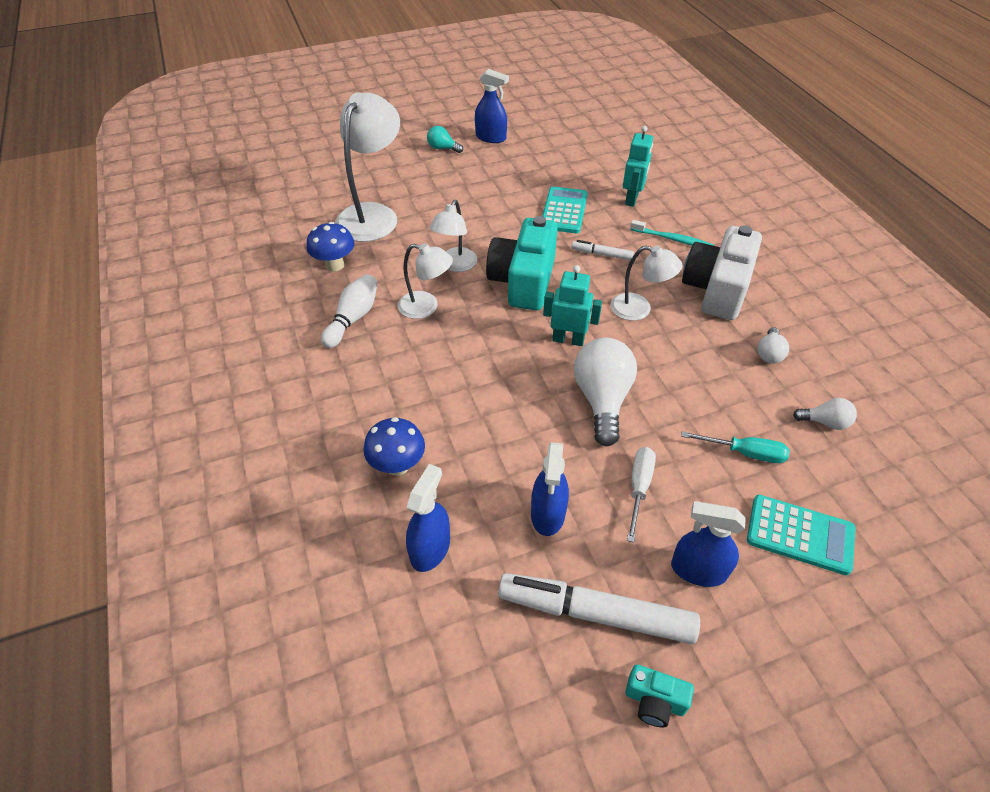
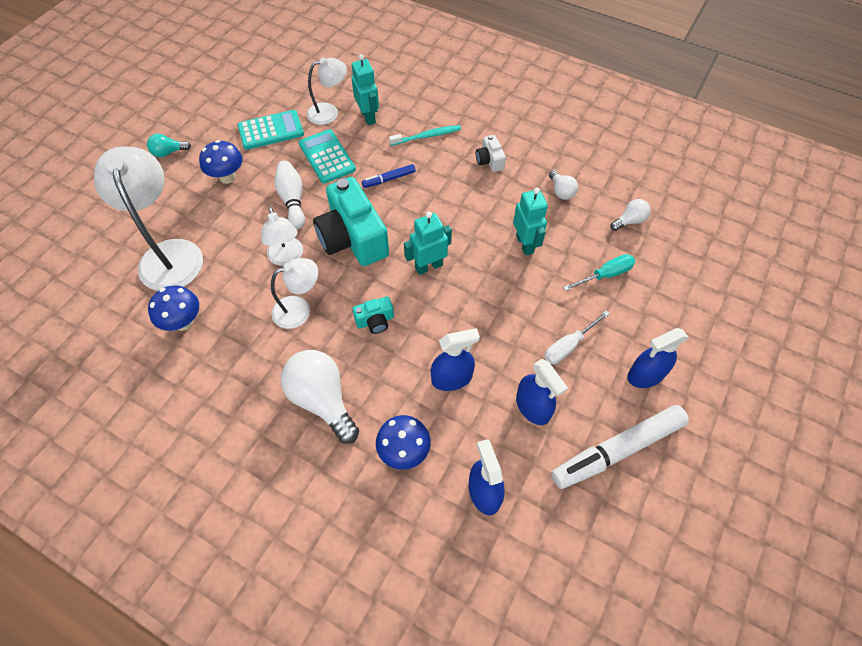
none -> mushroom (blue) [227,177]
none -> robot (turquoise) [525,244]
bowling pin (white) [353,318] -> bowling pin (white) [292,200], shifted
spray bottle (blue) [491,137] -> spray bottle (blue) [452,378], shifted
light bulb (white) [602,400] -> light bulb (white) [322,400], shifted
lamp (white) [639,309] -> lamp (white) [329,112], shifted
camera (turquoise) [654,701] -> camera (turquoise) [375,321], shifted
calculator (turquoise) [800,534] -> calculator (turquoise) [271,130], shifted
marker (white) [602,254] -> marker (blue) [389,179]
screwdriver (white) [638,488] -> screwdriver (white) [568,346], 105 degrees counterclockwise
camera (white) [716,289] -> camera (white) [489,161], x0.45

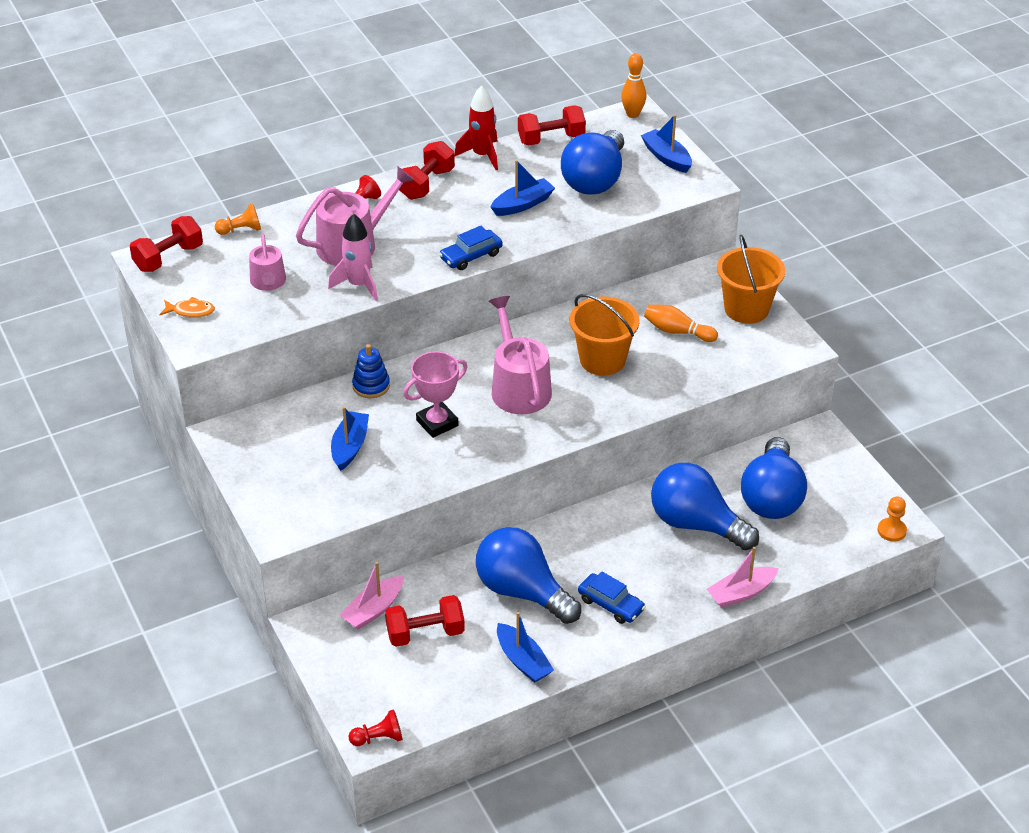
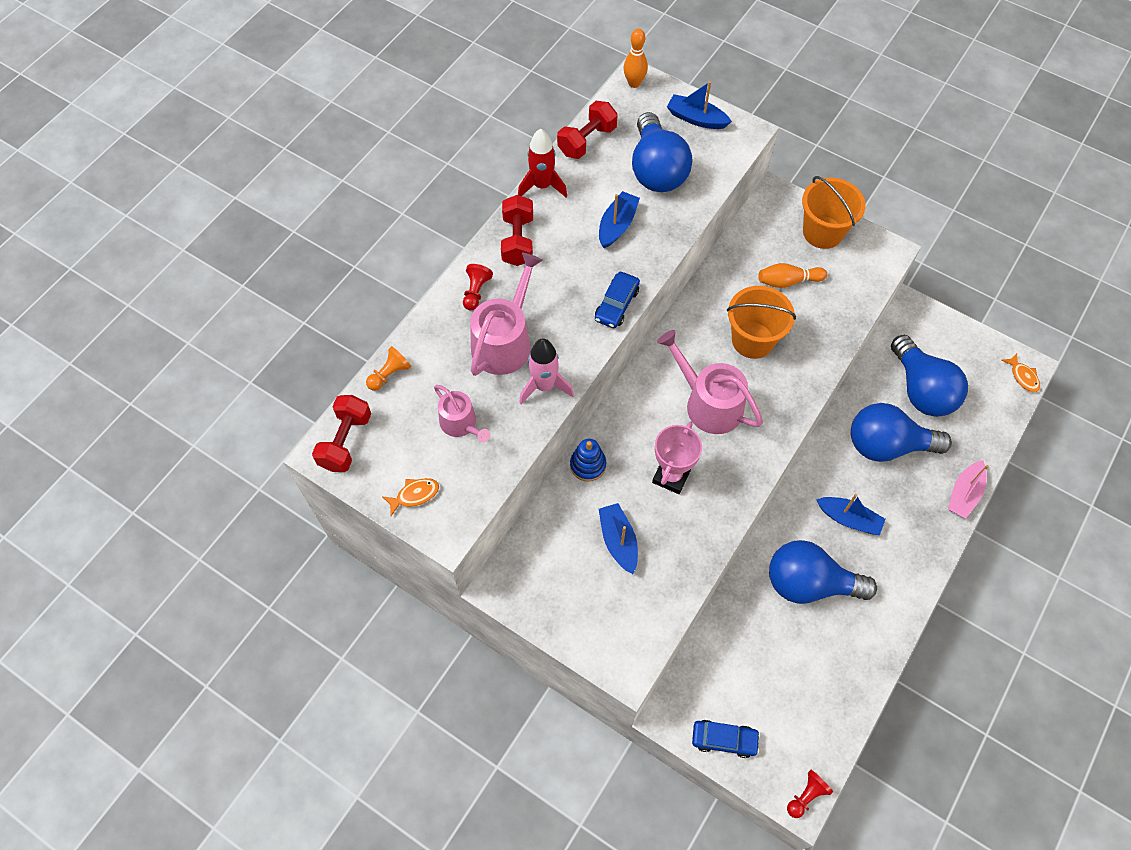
boat (pink) [373,610] -> none
dumbbell (red) [425,633] -> none
boat (blue) [523,661] -> boat (blue) [848,519], shifted
car (blue) [611,604] -> car (blue) [724,740], shifted
pawn (orange) [891,531] -> fish (orange) [1022,376]

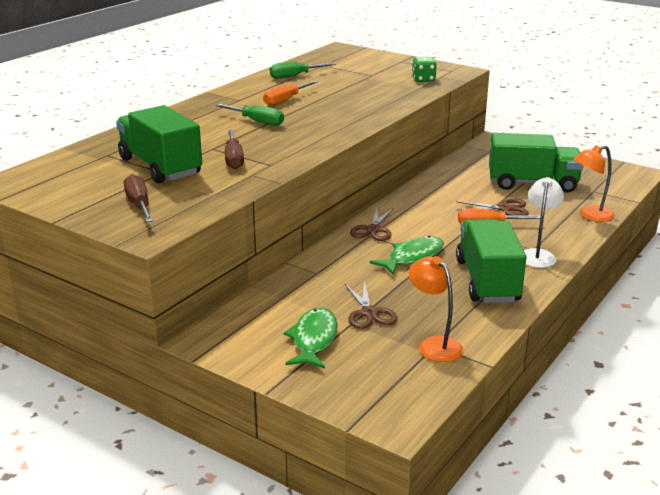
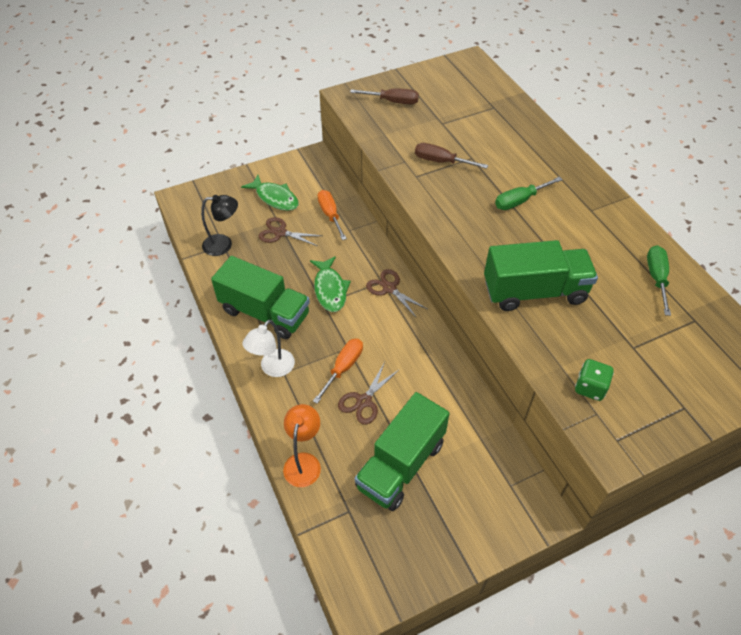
truck (green) [160,167] -> truck (green) [534,291], shifted
screwdriver (orange) [285,100] -> screwdriver (orange) [330,215], shifted
lamp (orange) [434,344] -> lamp (black) [224,245]
lamp (white) [538,255] -> lamp (white) [273,368], 75 degrees clockwise

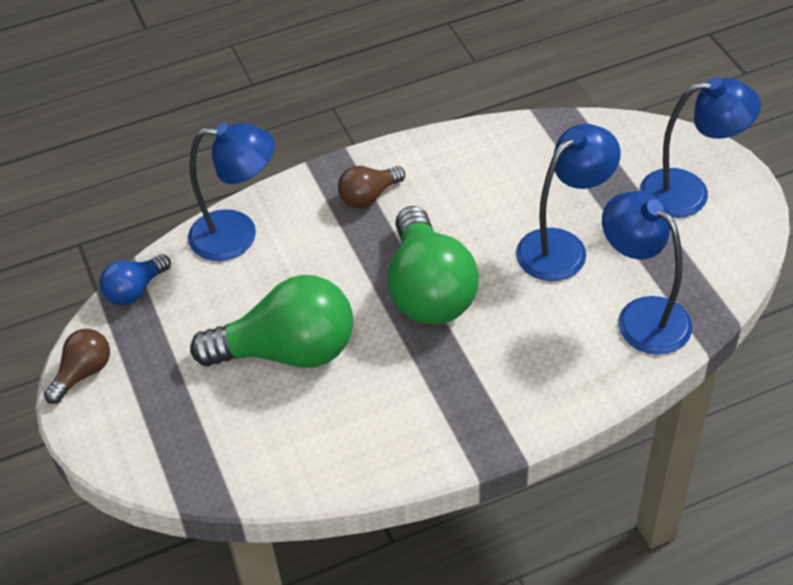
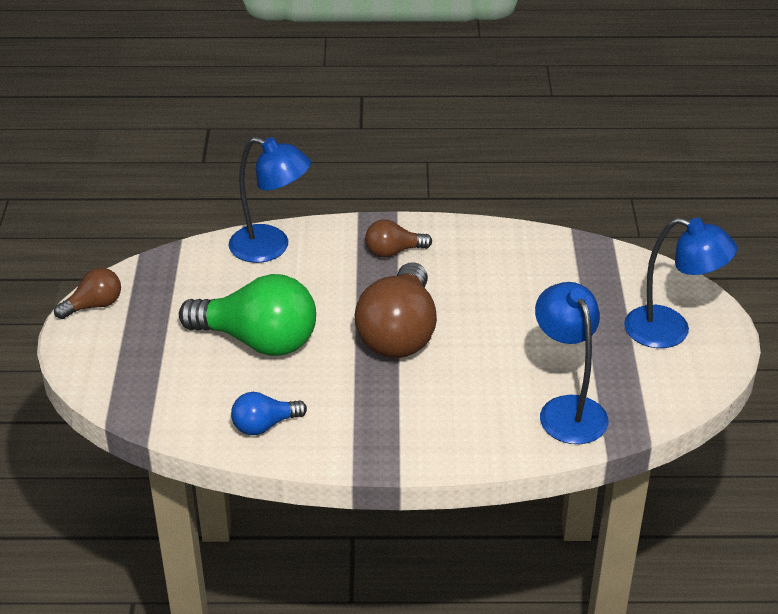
lamp (blue) [562,247] -> none
light bulb (blue) [135,290] -> light bulb (blue) [264,425], shifted
light bulb (green) [429,290] -> light bulb (brown) [399,333]

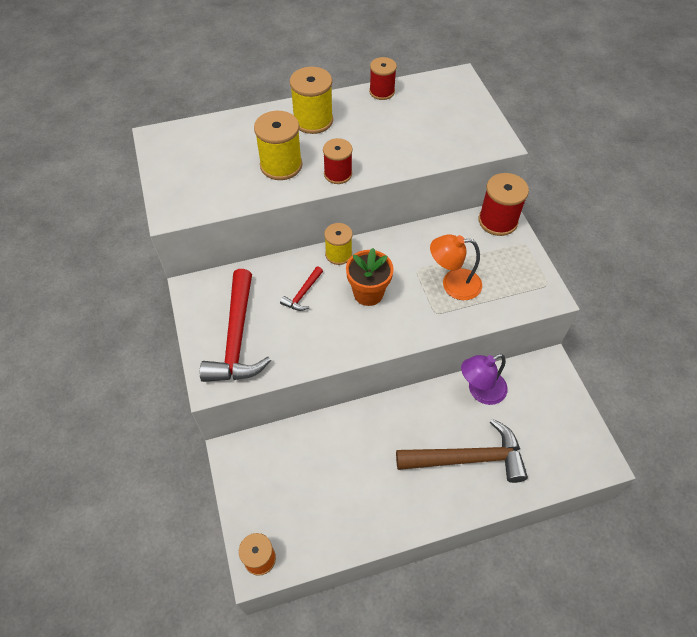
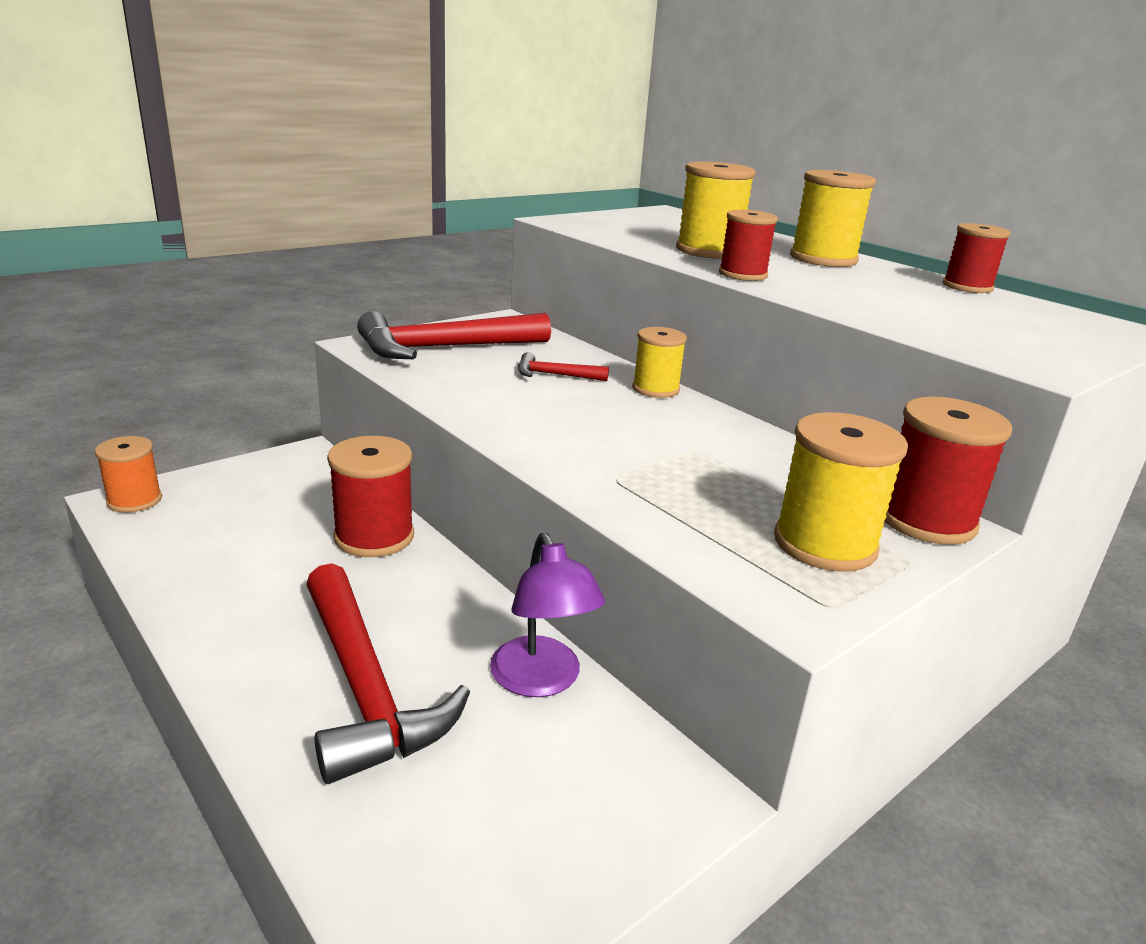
flower pot (orange) [368,293] -> none
lamp (orange) [453,284] -> none
none -> spool (red) [374,536]
none -> spool (yellow) [825,544]
hammer (brown) [468,458] -> hammer (red) [366,688]
lamp (purple) [480,391] -> lamp (purple) [541,680], 150 degrees counterclockwise

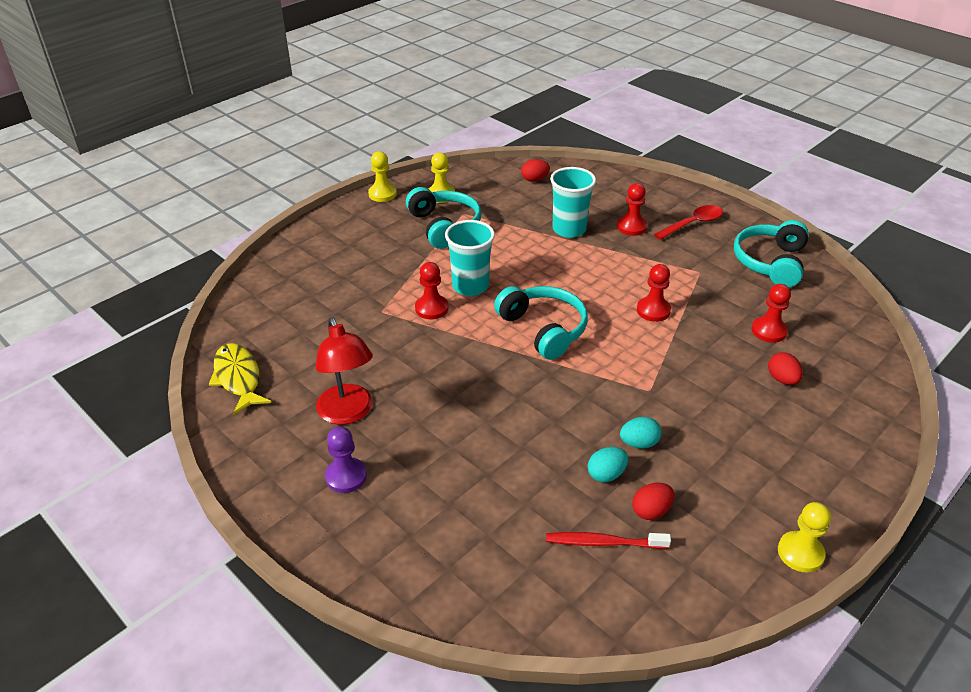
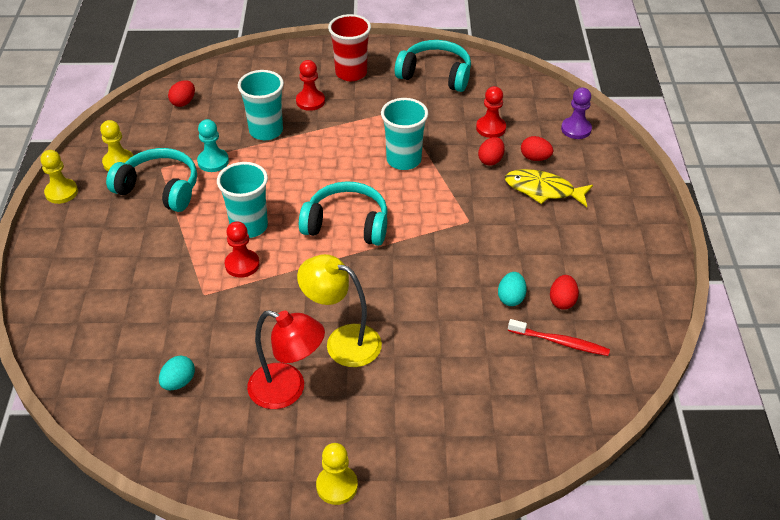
none -> pawn (turquoise) [213,161]
none -> lamp (yellow) [342,341]
none -> egg (red) [490,160]
fish (yellow) [238,378] -> fish (yellow) [543,190], shifted
pawn (purple) [346,476] -> pawn (purple) [576,129], shifted
egg (turquoise) [639,443] -> egg (turquoise) [179,382], shifted
pawn (yellow) [800,553] -> pawn (yellow) [337,486], shifted
pawn (red) [653,310] -> cup (turquoise) [403,160]
spoon (red) [693,224] -> cup (red) [351,73]
toothbrush (red) [603,542] -> toothbrush (red) [560,342], 120 degrees counterclockwise
headphones (turquoise) [770,262] -> headphones (turquoise) [435,75], 135 degrees clockwise

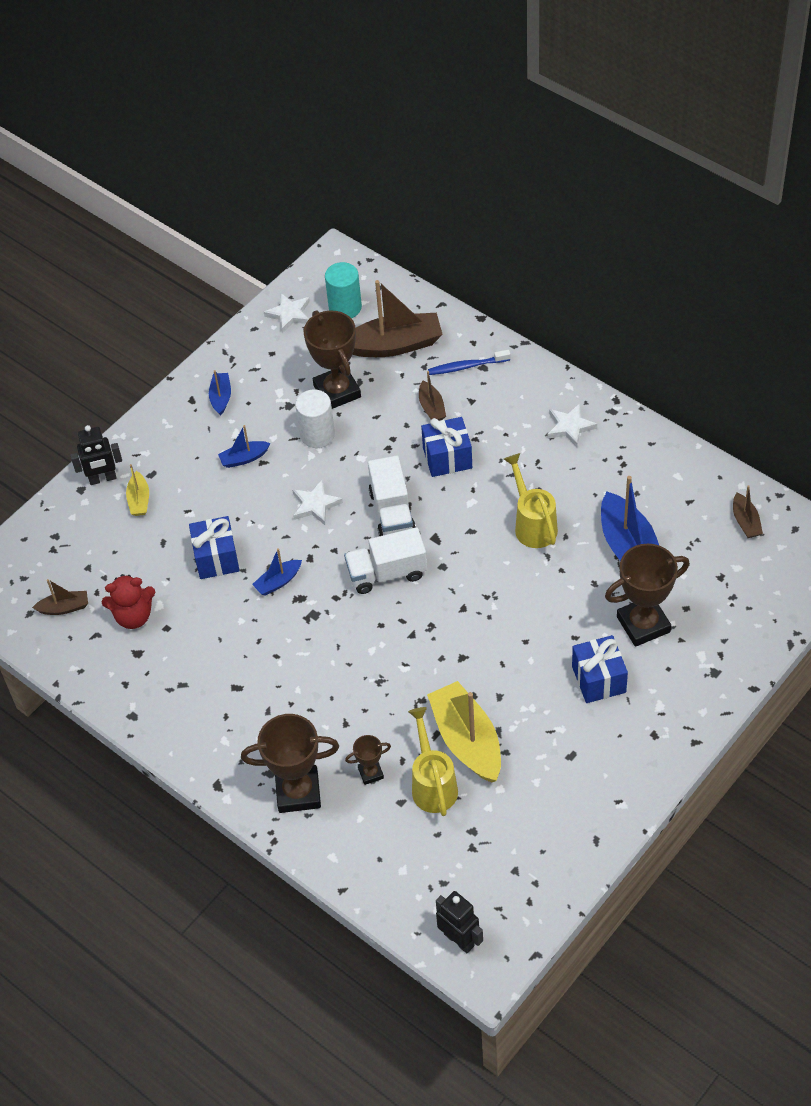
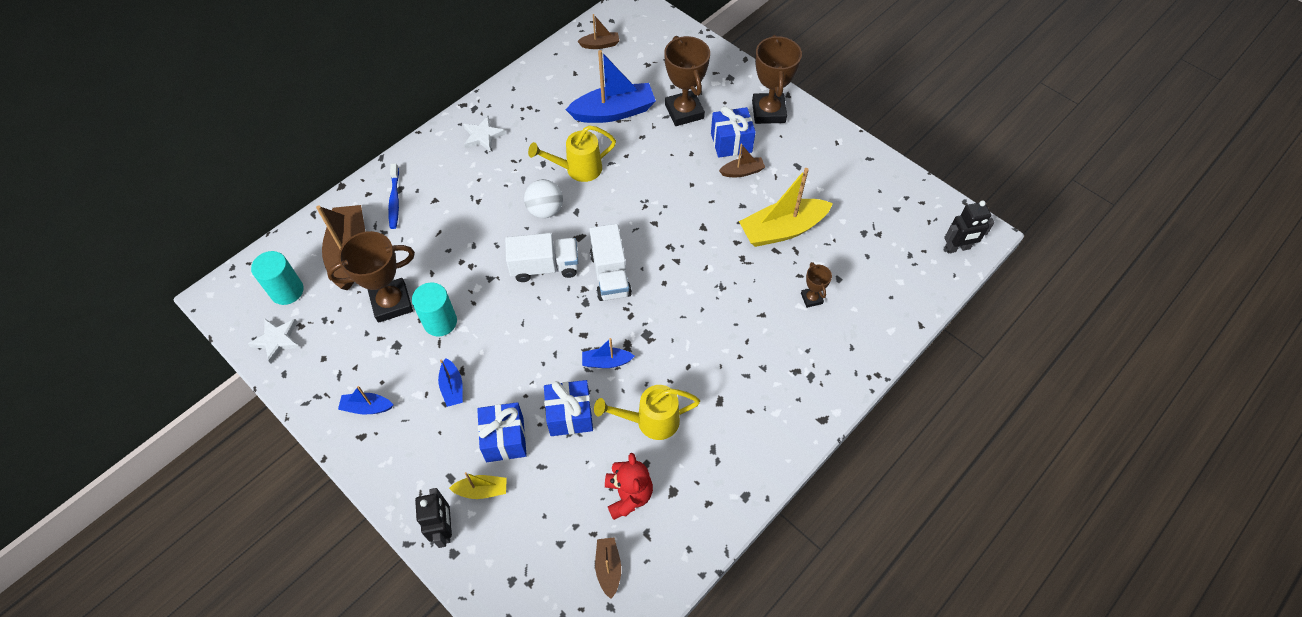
star (white) [315,505] -> none
none -> ball (white) [545,210]
trophy (brown) [298,792] -> trophy (brown) [768,112], shifted
watering can (yellow) [433,784] -> watering can (yellow) [651,421], shifted
boat (brown) [431,407] -> boat (brown) [742,171], shifted
gift (blue) [447,458] -> gift (blue) [505,439], shifted
cylinder (white) [317,435] -> cylinder (turquoise) [440,322]
boat (blue) [278,582] -> boat (blue) [606,362], 120 degrees clockwise
robot (black) [459,939] -> robot (black) [957,248], 150 degrees counterclockwise

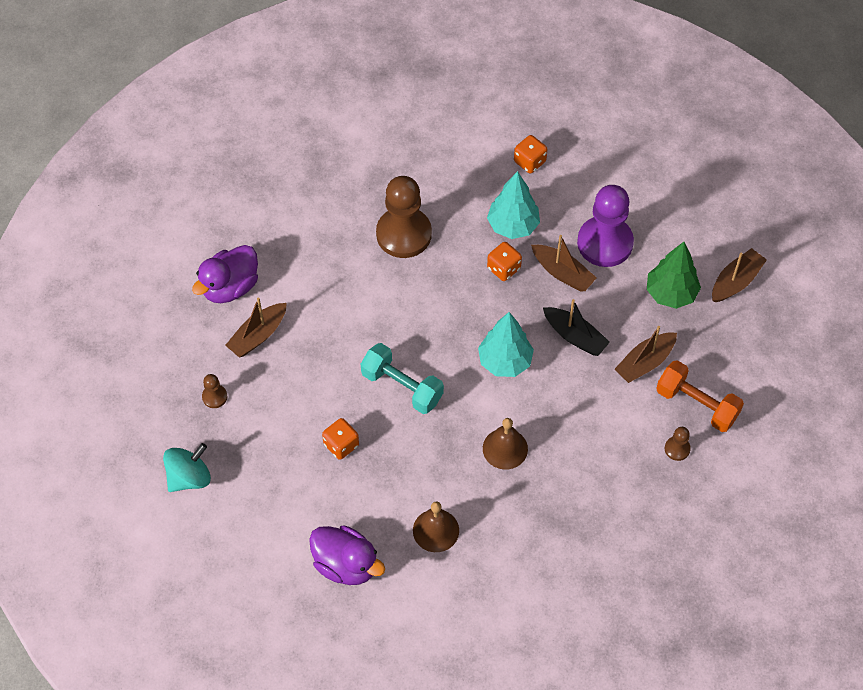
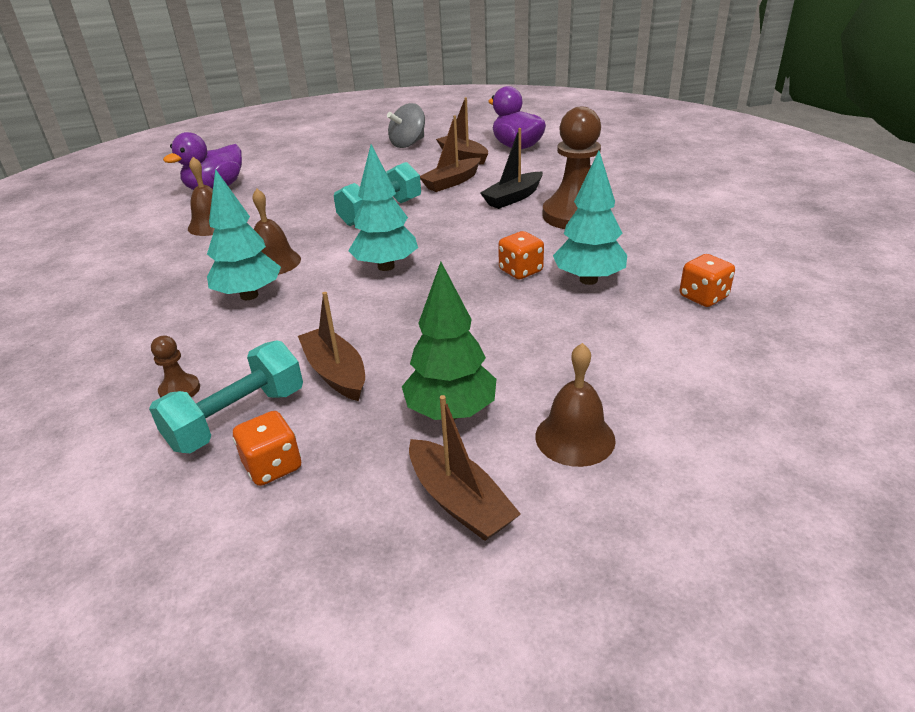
spinning top (turquoise) [189,477] -> none
pawn (purple) [605,243] -> none
none -> tree (turquoise) [249,295]
none -> bell (brown) [575,437]
dice (orange) [341,445] -> dice (orange) [273,466], shifted
boat (brown) [562,273] -> boat (brown) [451,182], shifted
boat (black) [575,336] -> boat (black) [513,198], shifted
pawn (brown) [214,397] -> spinning top (grey) [408,144]
dumbbell (orange) [696,404] -> dumbbell (turquoise) [237,418]

